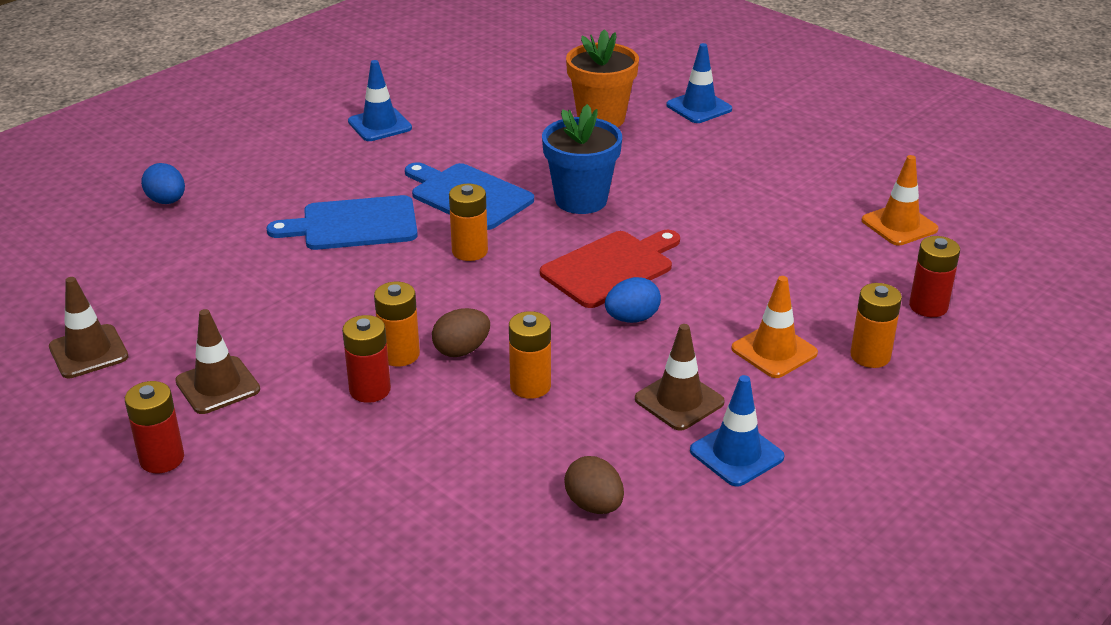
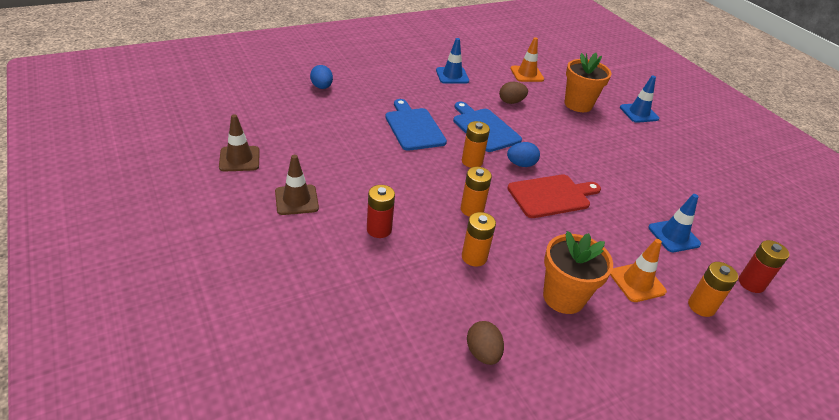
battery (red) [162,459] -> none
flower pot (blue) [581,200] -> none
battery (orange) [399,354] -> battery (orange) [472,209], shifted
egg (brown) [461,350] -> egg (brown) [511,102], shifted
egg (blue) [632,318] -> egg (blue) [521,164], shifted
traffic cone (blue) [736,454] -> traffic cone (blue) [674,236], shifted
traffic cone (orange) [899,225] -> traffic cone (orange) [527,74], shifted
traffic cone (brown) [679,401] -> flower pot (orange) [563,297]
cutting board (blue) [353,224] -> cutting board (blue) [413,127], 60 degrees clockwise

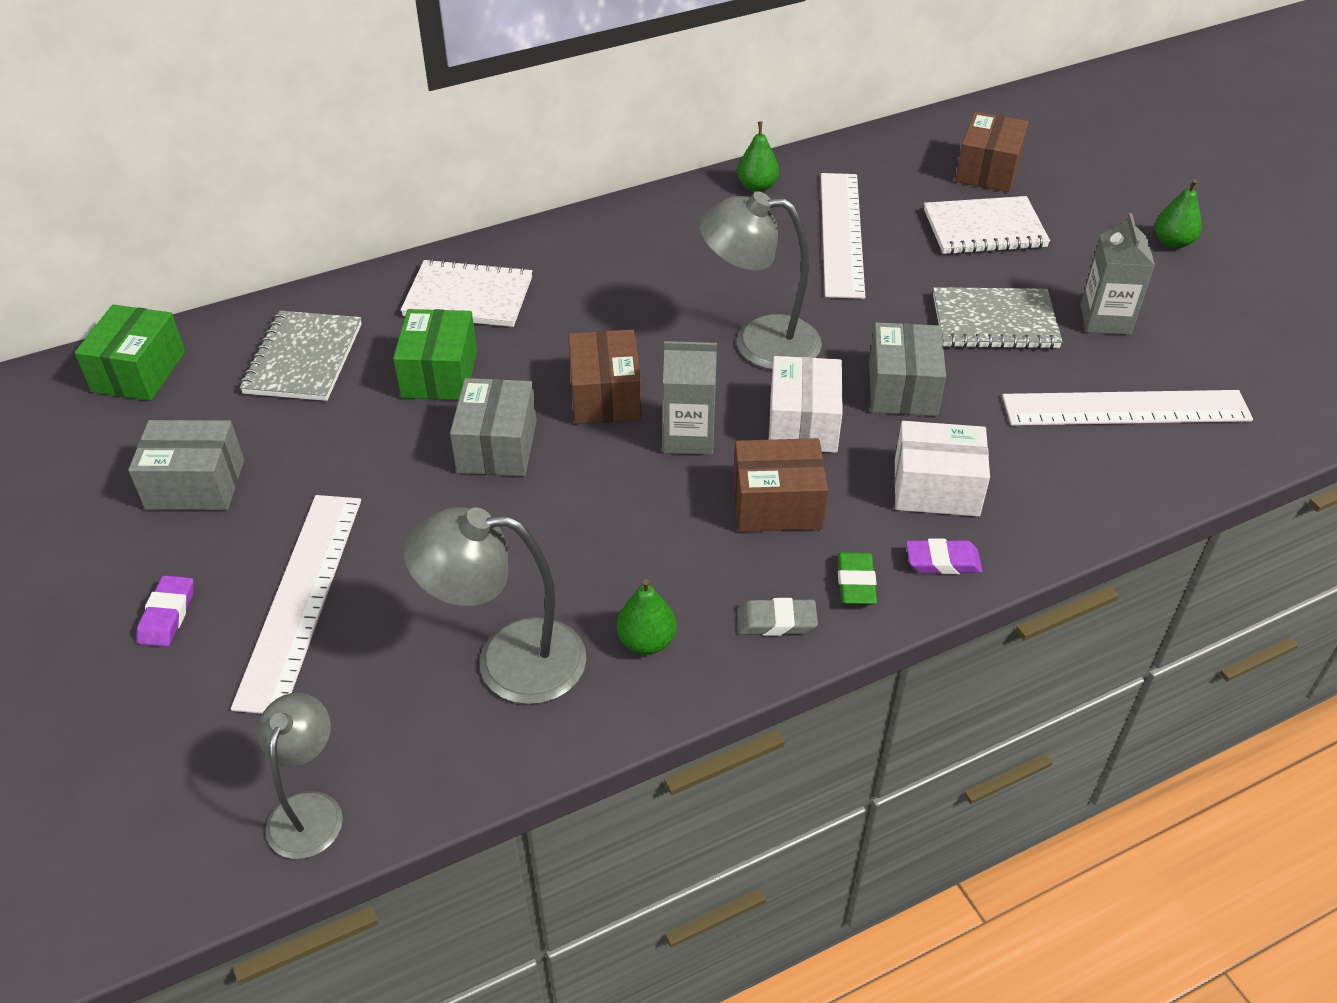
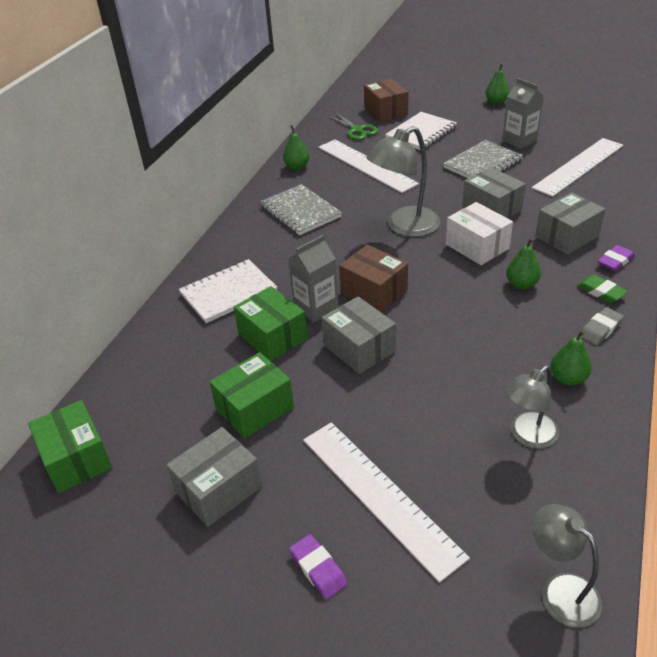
none -> box (green) [255,408]
none -> scissors (green) [357,130]
notebook (grey) [304,359] -> notebook (grey) [300,211], shifted
carton (grey) [689,437] -> carton (grey) [316,308], shifted
box (brown) [777,504] -> pear (green) [521,284]
box (white) [936,488] -> box (grey) [567,236]
lamp (grey) [508,661] -> lamp (grey) [527,436], x0.64

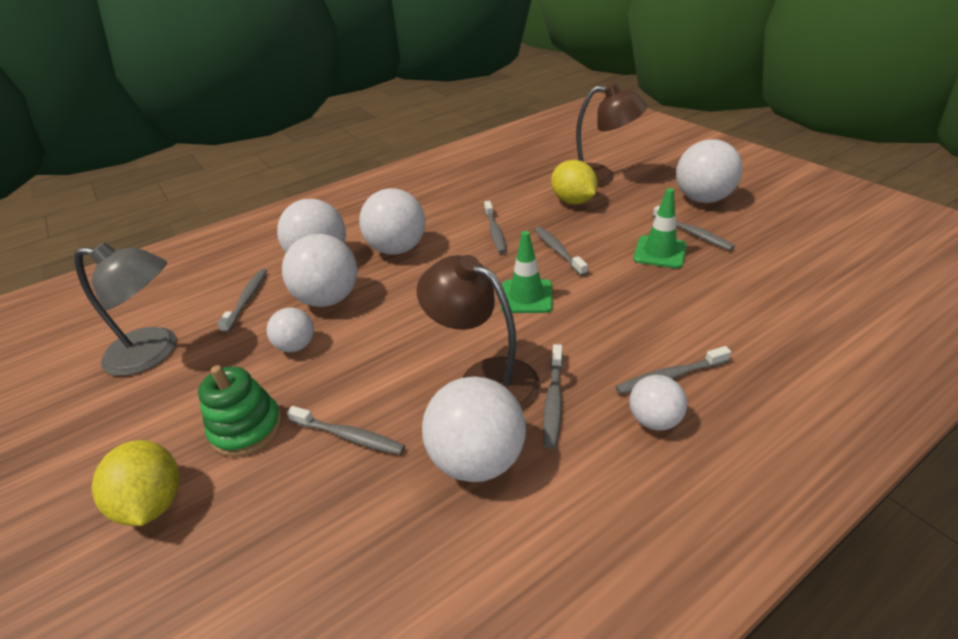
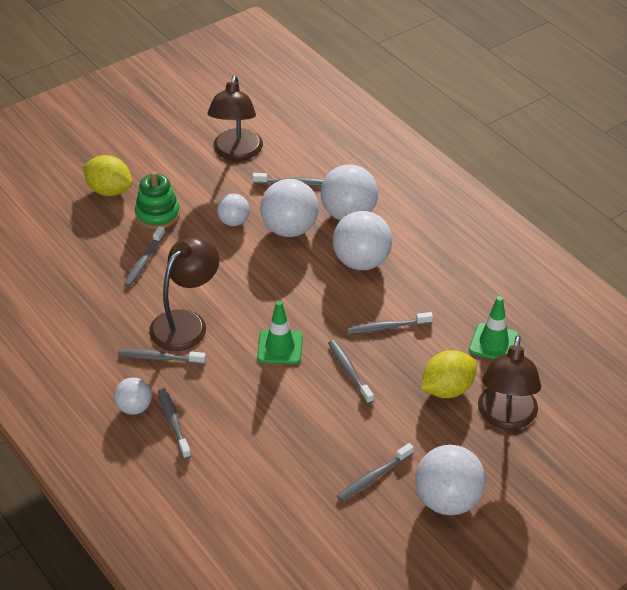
ball (white) [477,459] -> none
traffic cone (green) [660,252] -> traffic cone (green) [493,343], shifted
lamp (grey) [154,352] -> lamp (brown) [236,152]
lemon (yellow) [153,502] -> lemon (yellow) [109,191], 60 degrees clockwise
toothbrush (grey) [558,251] -> toothbrush (grey) [349,371], 90 degrees counterclockwise

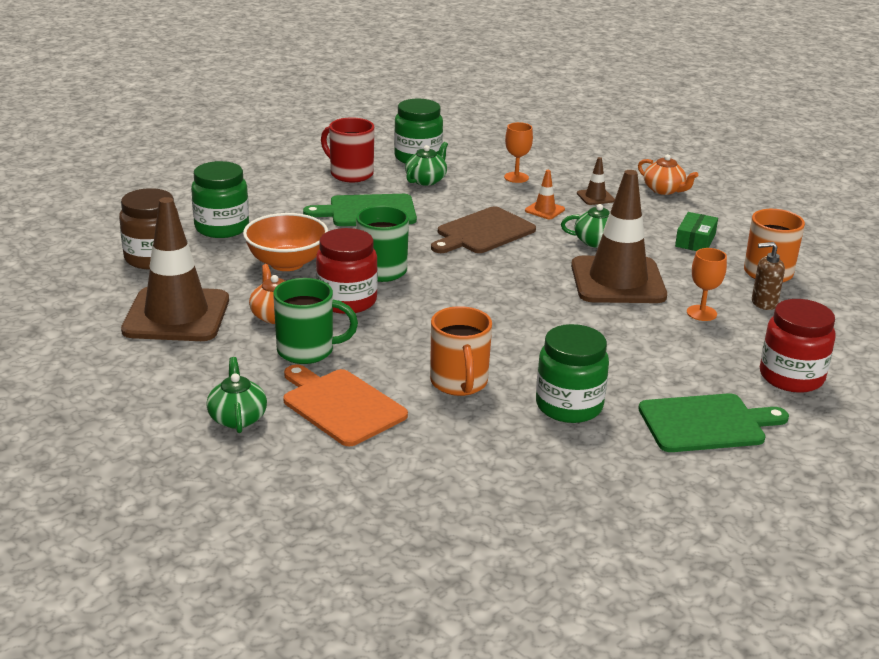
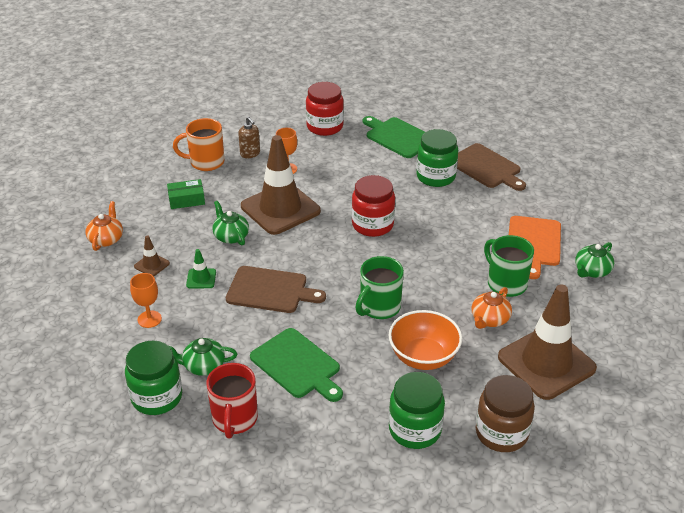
mug (orange) [459,383] -> none
none -> cutting board (brown) [486,167]
jar (red) [347,301] -> jar (red) [372,225], shifted
traffic cone (orange) [544,210] -> traffic cone (green) [201,278]

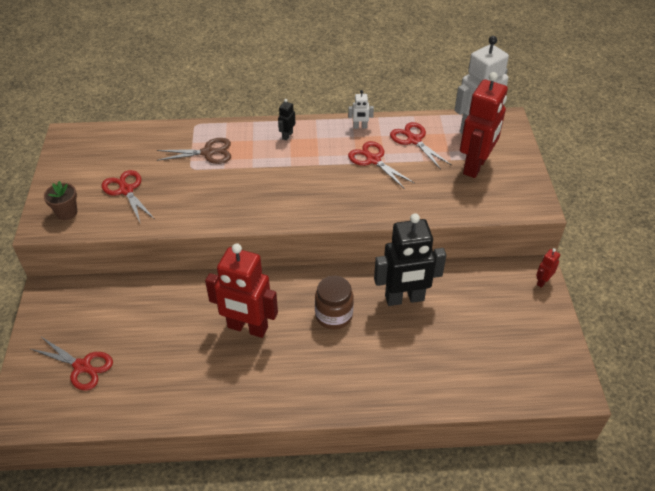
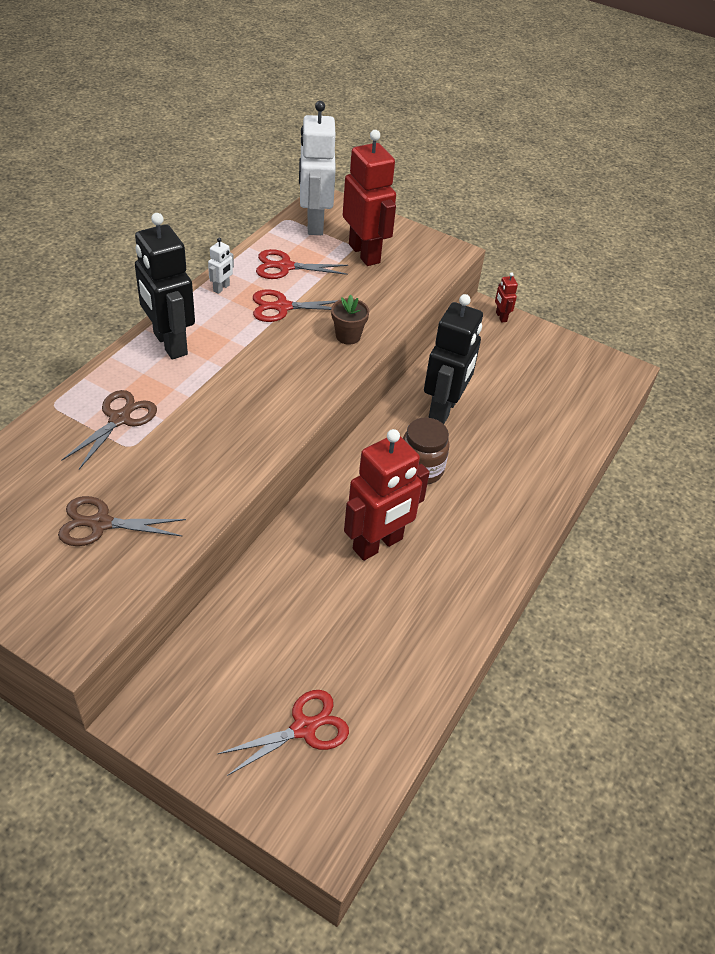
flower pot (brown) [67,212] -> flower pot (brown) [348,336], shifted
scissors (red) [126,190] -> scissors (brown) [100,524]
robot (black) [287,135] -> robot (black) [169,344], x2.36

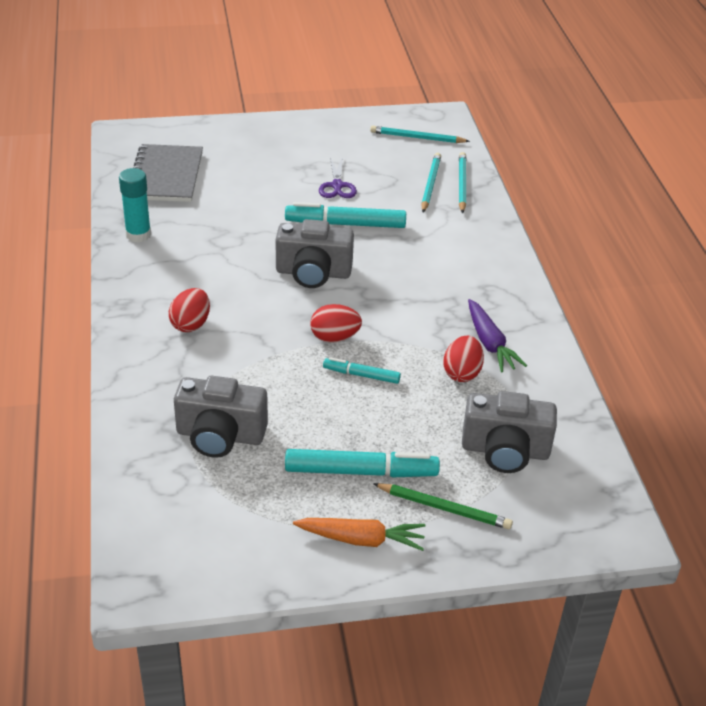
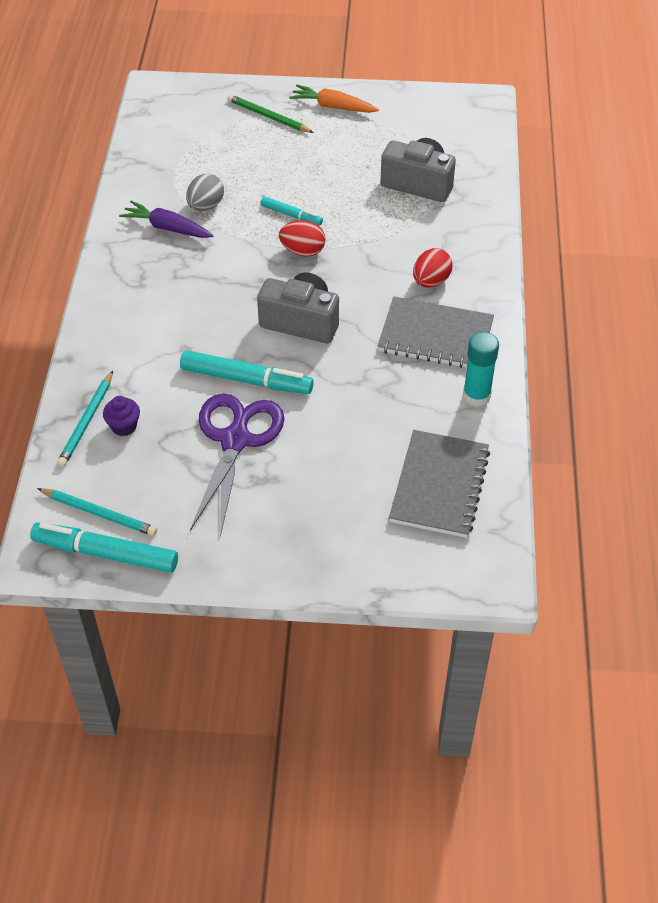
camera (grey) [505,450] -> none
none -> notebook (grey) [435,336]
marker (turquoise) [360,471] -> marker (turquoise) [106,553], shifted
pencil (turquoise) [430,184] -> cupcake (purple) [124,426]
egg (red) [462,373] -> egg (grey) [206,206]
carrot (purple) [490,343] -> carrot (purple) [167,228], 60 degrees counterclockwise
scissors (purple) [337,186] -> scissors (purple) [235,439], x1.89

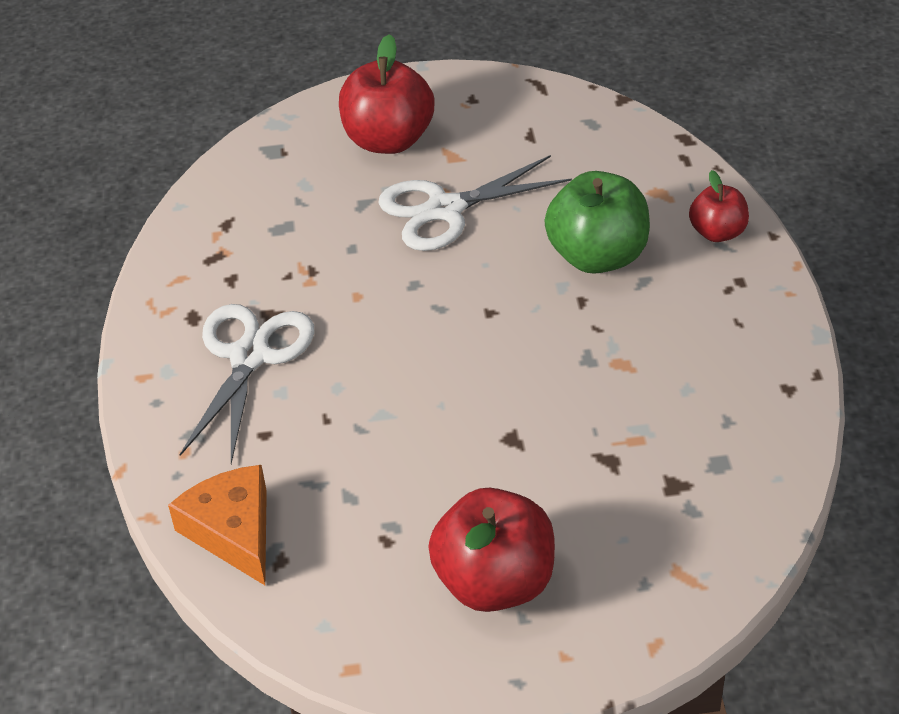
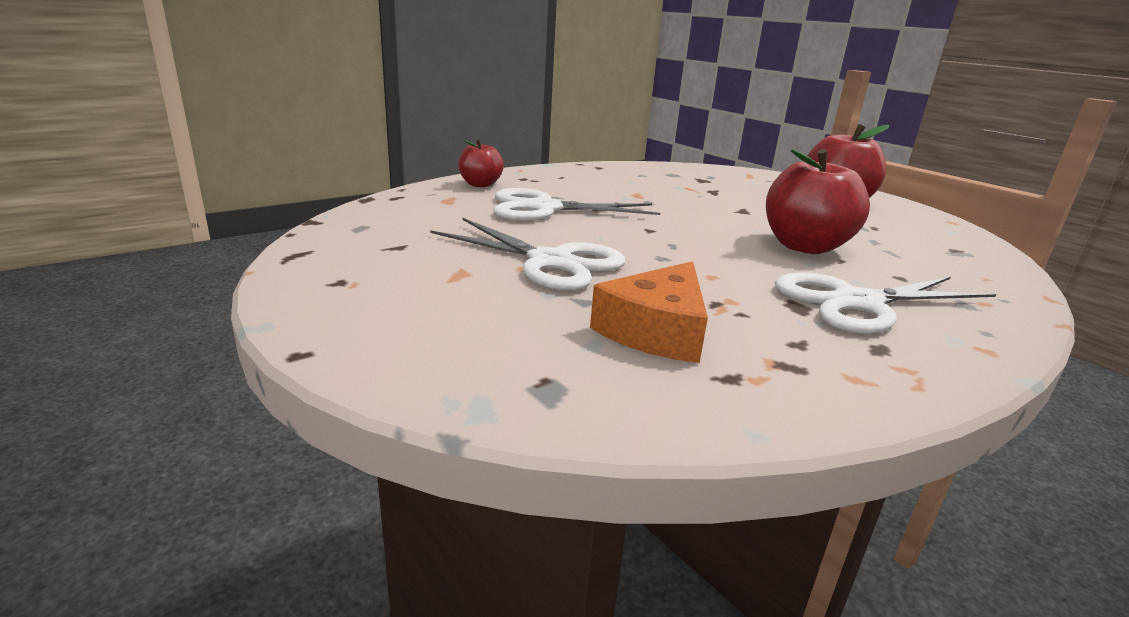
cheese (orange) [233,531] -> cheese (orange) [657,330], shifted
apple (red) [388,140] -> apple (red) [804,246], shifted
apple (green) [597,256] -> scissors (white) [545,208]

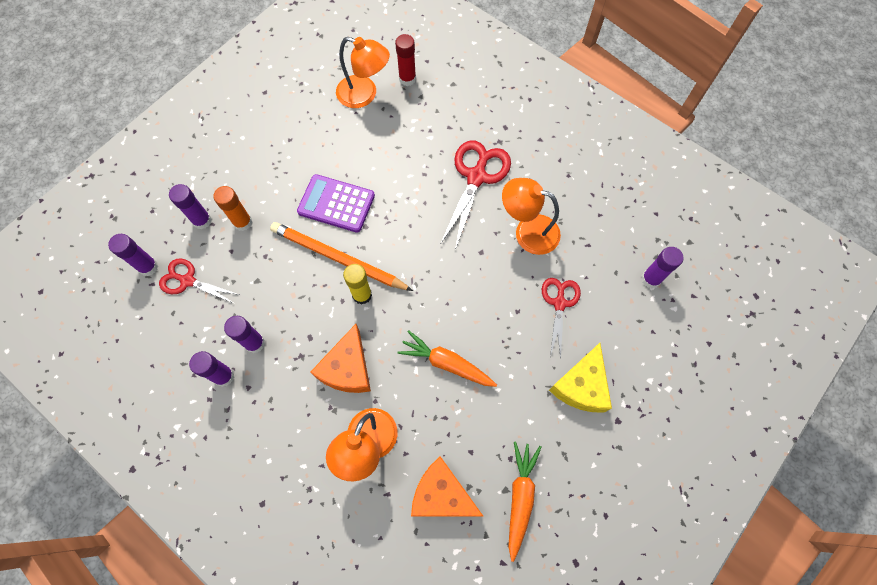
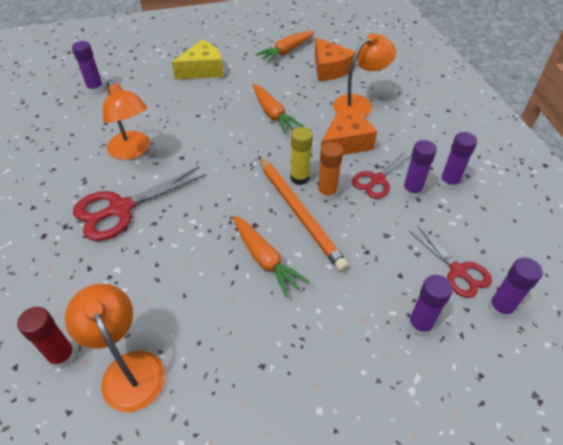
glue stick (orange) [243,222] -> glue stick (orange) [327,193], shifted
scissors (red) [559,303] -> scissors (red) [377,180], shifted
calculator (purple) [336,204] -> carrot (orange) [265,259]

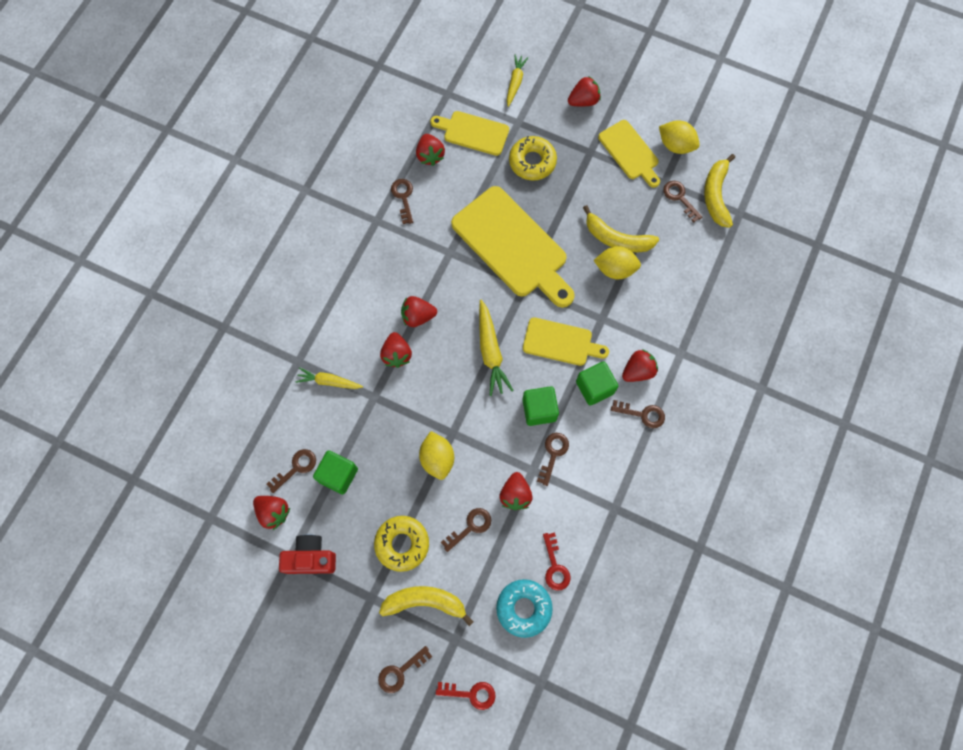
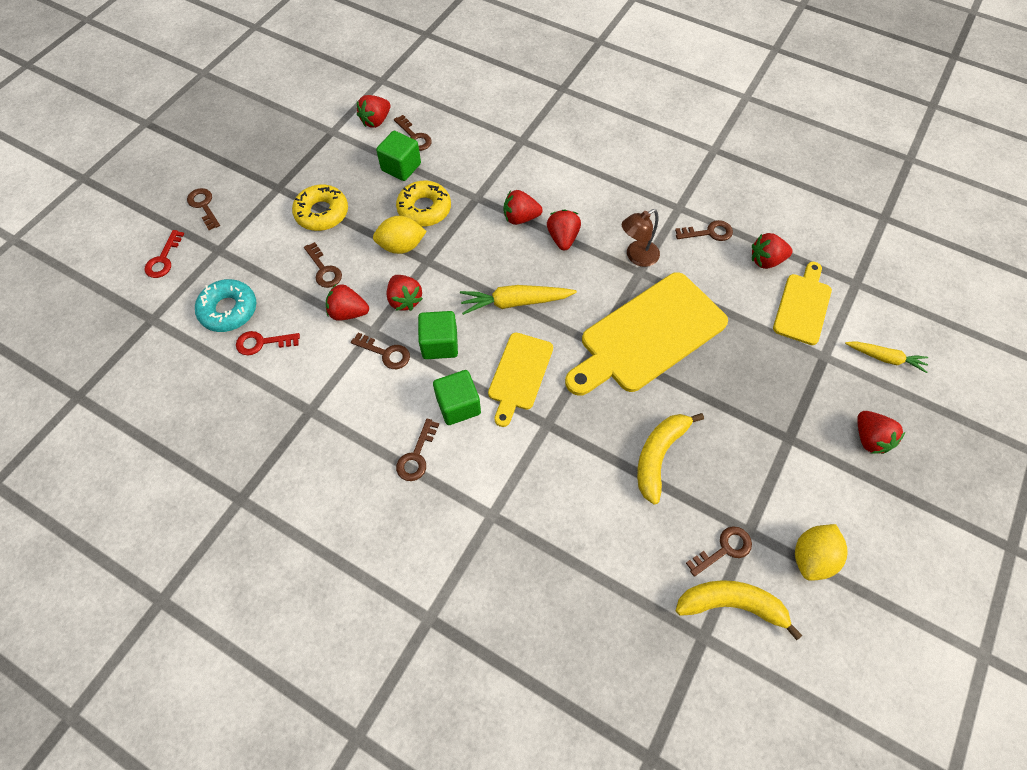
camera (red) [310,558] -> none
carrot (yellow) [329,381] -> none
banana (yellow) [425,602] -> none
lemon (yellow) [615,269] -> none
cutting board (yellow) [630,152] -> none
none -> lamp (brown) [637,257]
donut (yellow) [532,162] -> donut (yellow) [424,209], shifted
strawberry (red) [638,371] -> strawberry (red) [405,300], shifted

